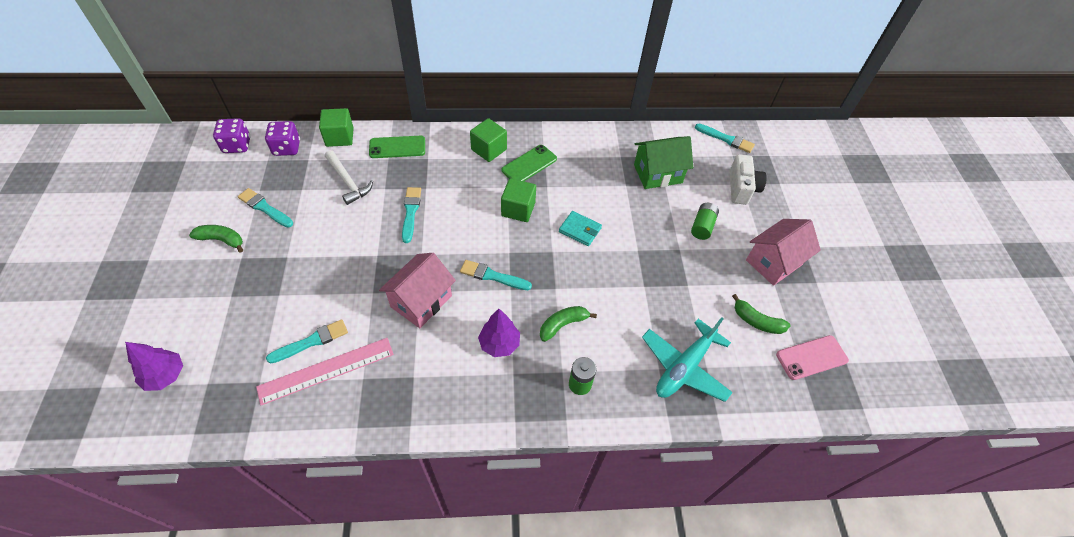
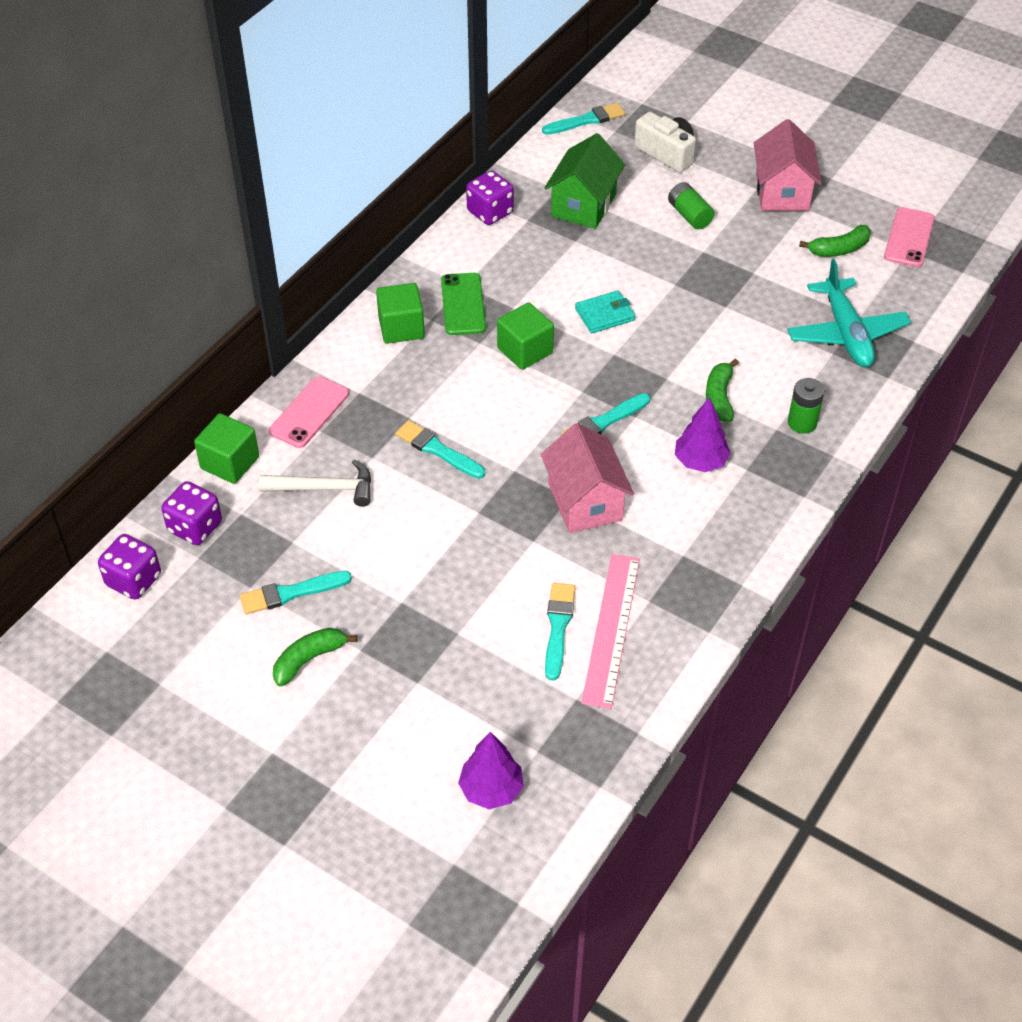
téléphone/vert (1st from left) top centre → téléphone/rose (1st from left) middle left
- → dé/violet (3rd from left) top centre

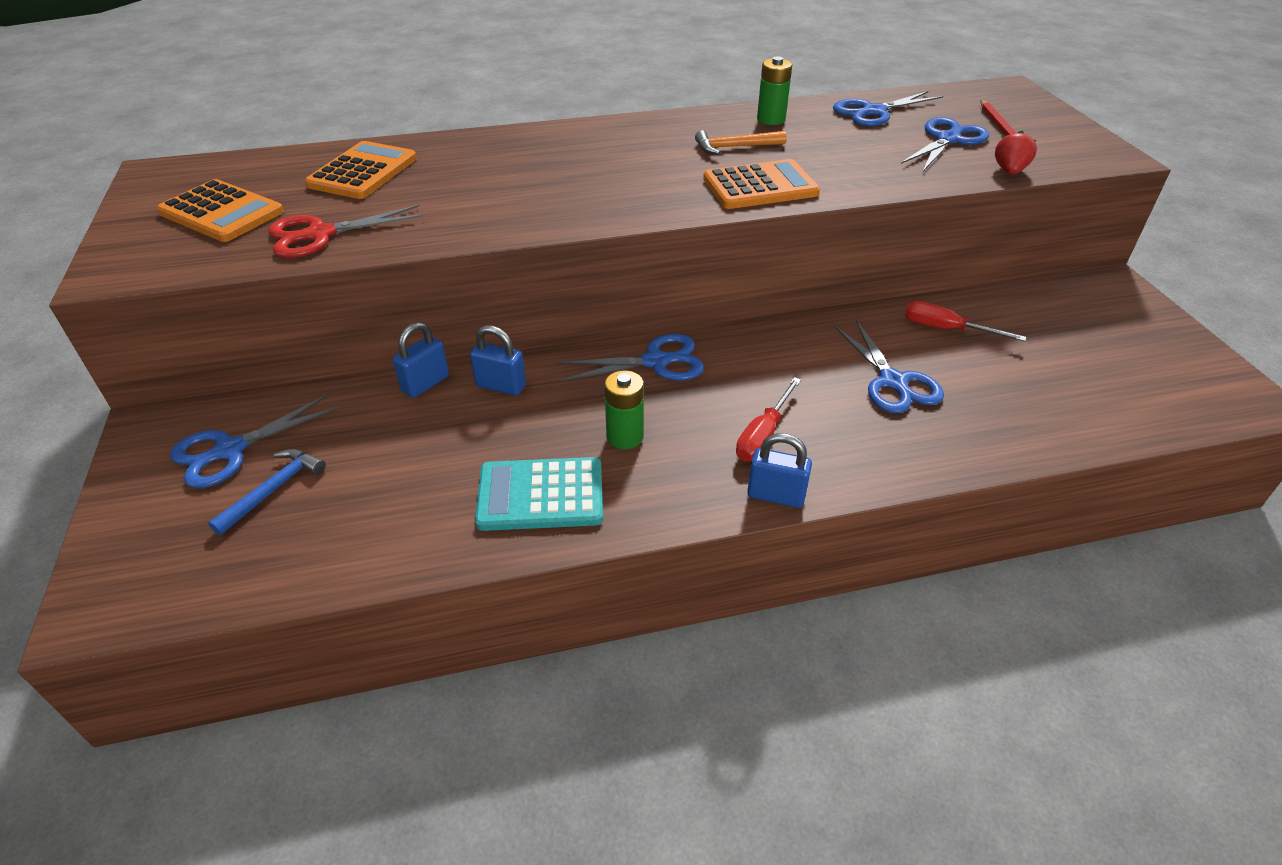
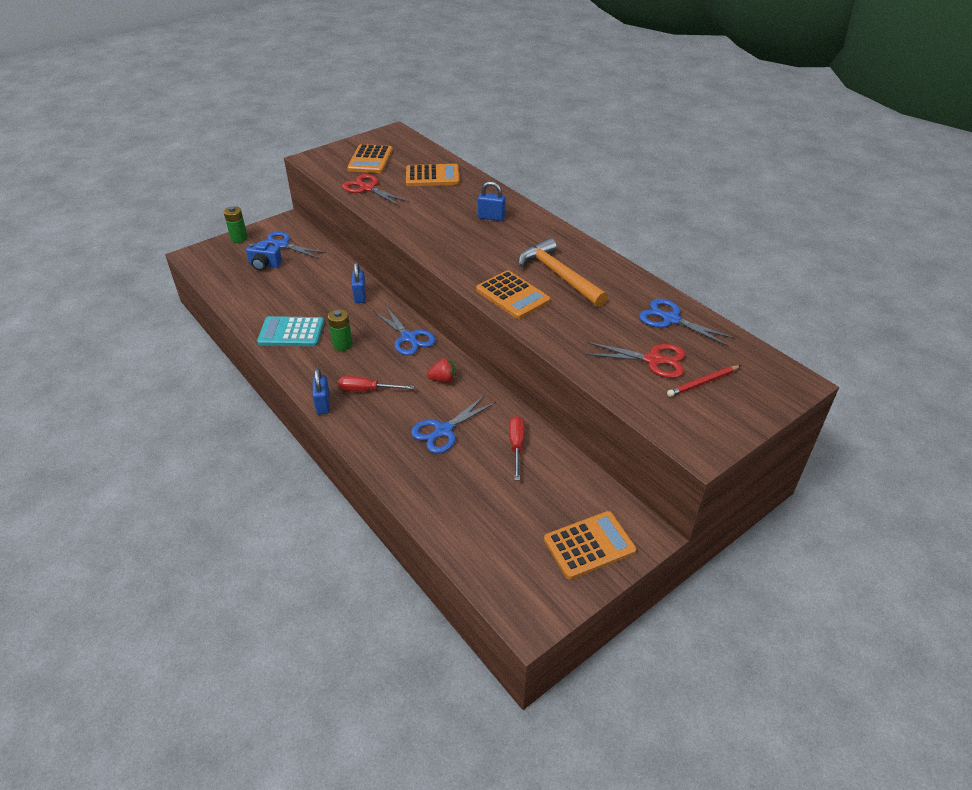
pile/vert (2nd from left in the first image) top centre → pile/vert (1st from left) top left, moved
ciseaux/bleu (5th from left) top right → ciseaux/rouge (2nd from left) centre
marteau/orange top centre → marteau/orange centre, x1.81
fraise/rouge top right → fraise/rouge centre, moved
cadenas/bleu (1st from left in the first image) middle left → cadenas/bleu (3rd from left) top centre, moved
marteau/bleu middle left → appareil photo/bleu top left
calculatrice/turquoise centre → calculatrice/turquoise middle left, 60 degrees counterclockwise
- → calculatrice/orange (4th from left) bottom centre

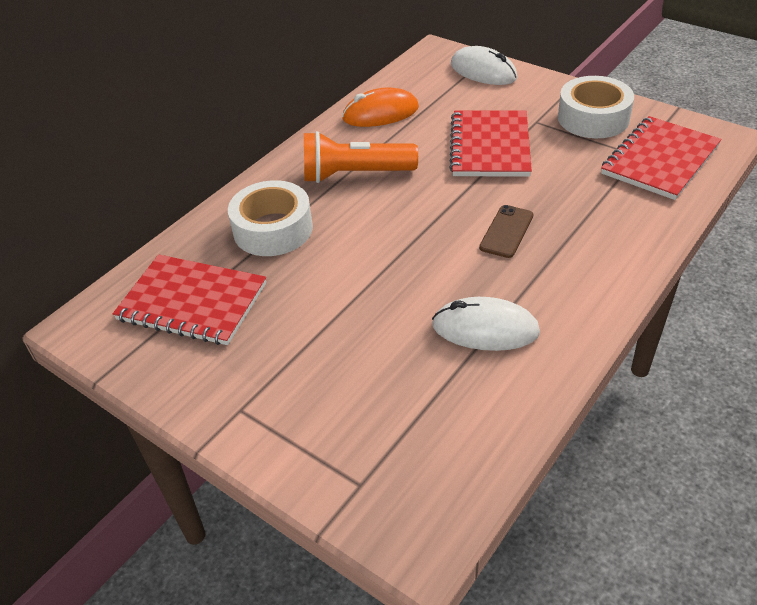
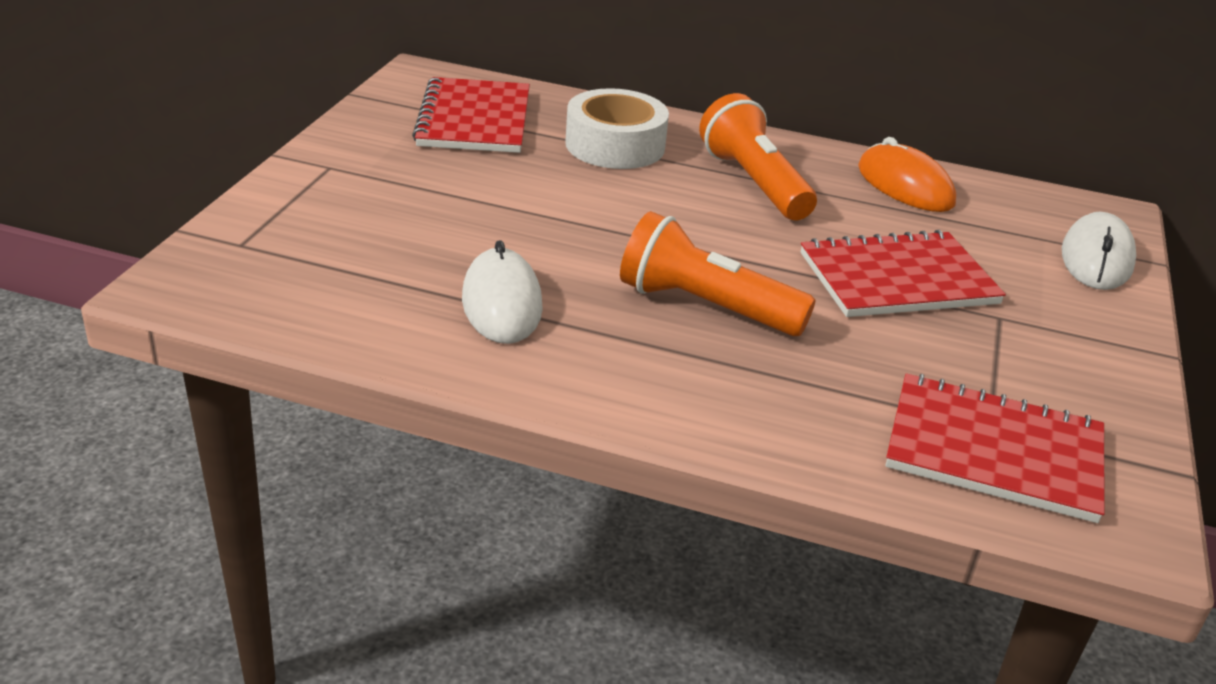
ruban adhésif/blanc (2nd from left) top right → -
téléphone/marron middle right → lampe de poche/orange (1st from left) centre

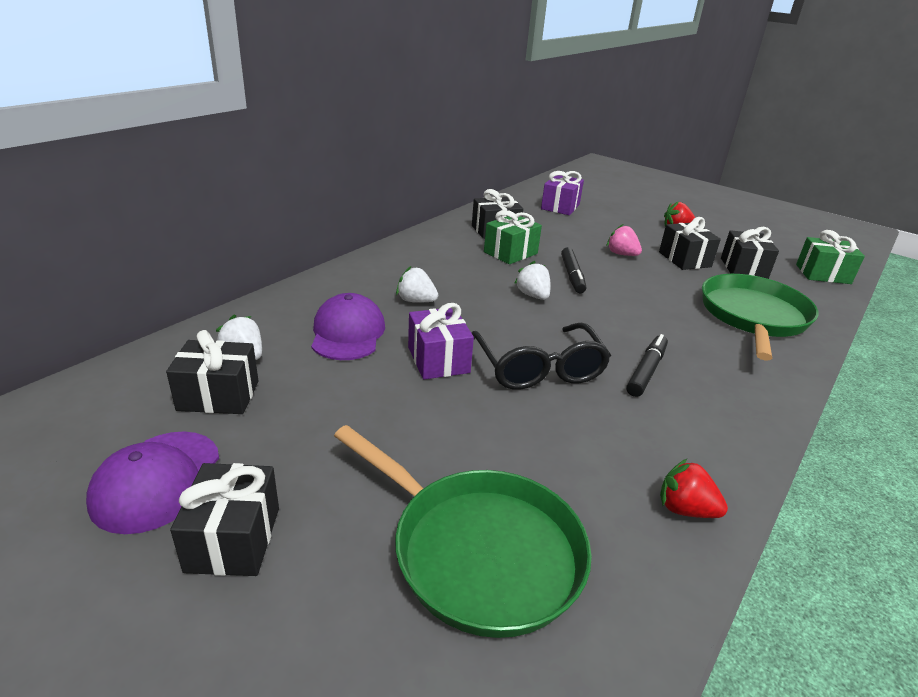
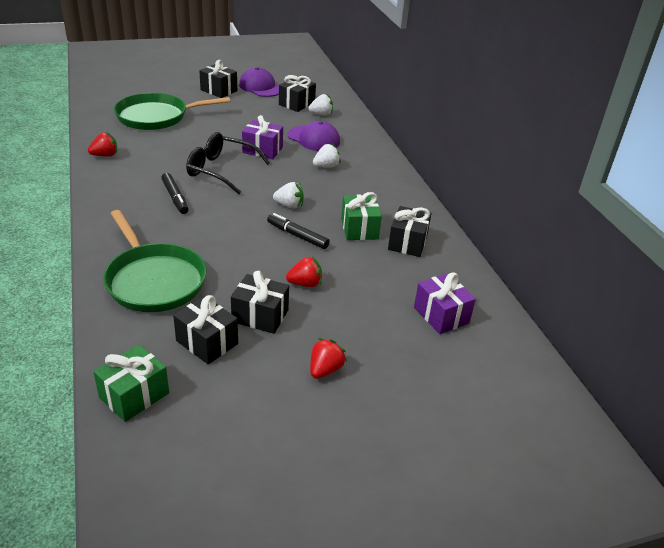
fraise/rose middle right → fraise/rouge (2nd from left) centre

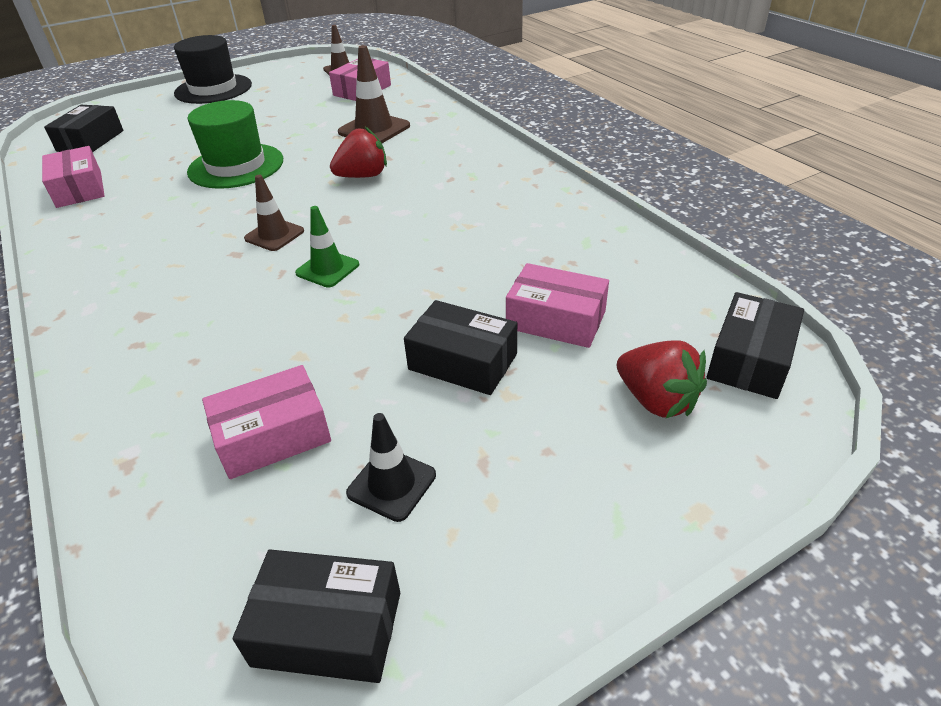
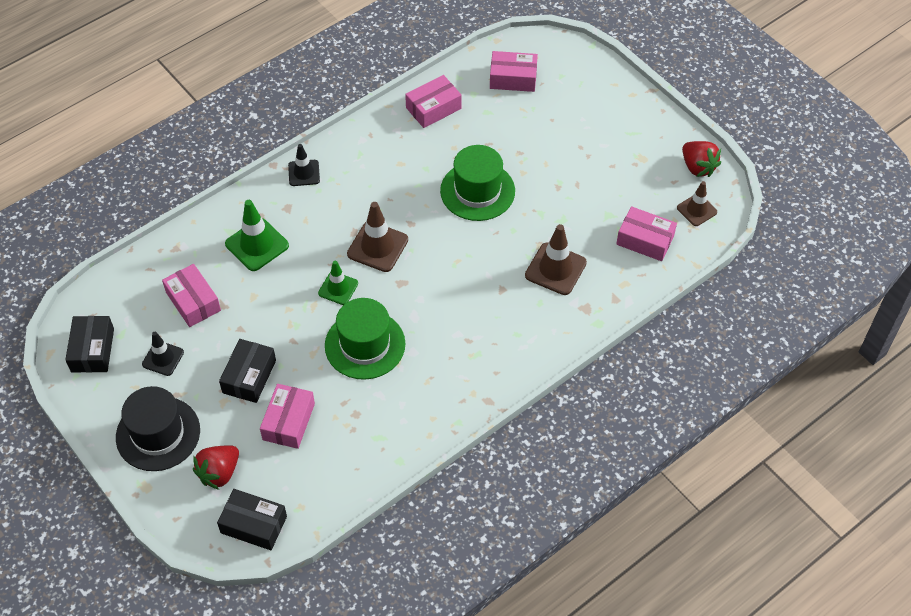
chapeau/noir top left → chapeau/noir bottom left, moved
boîte/noir (1st from left) top left → boîte/rose (4th from left) top centre
fraise/rouge (1st from left in the first image) top centre → fraise/rouge (2nd from left) top right, moved
cône de chantier/marron (1st from left) top left → cône de chantier/marron (1st from left) centre, x1.56
- → cône de chantier/noir (2nd from left) top centre
- → cône de chantier/vert (1st from left) middle left
- → chapeau/vert (1st from left) centre

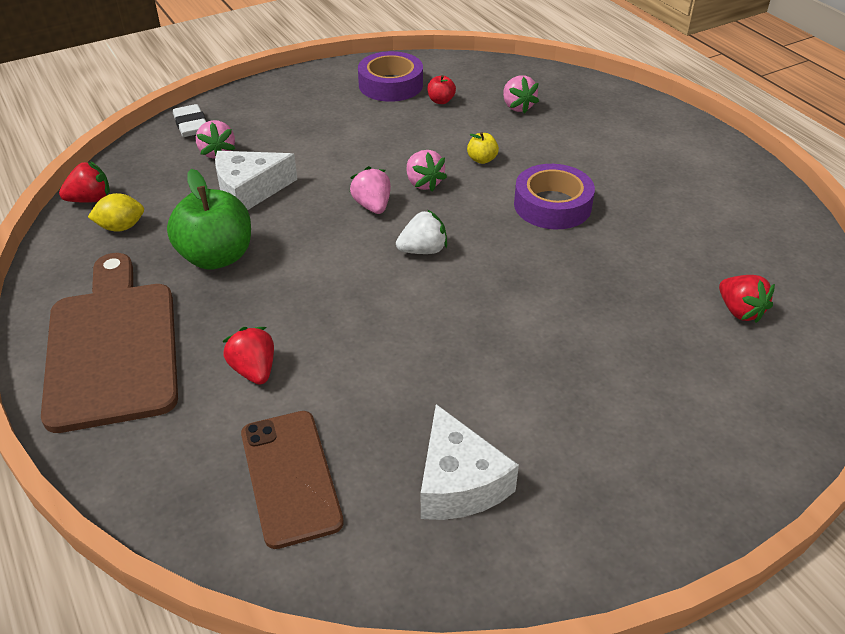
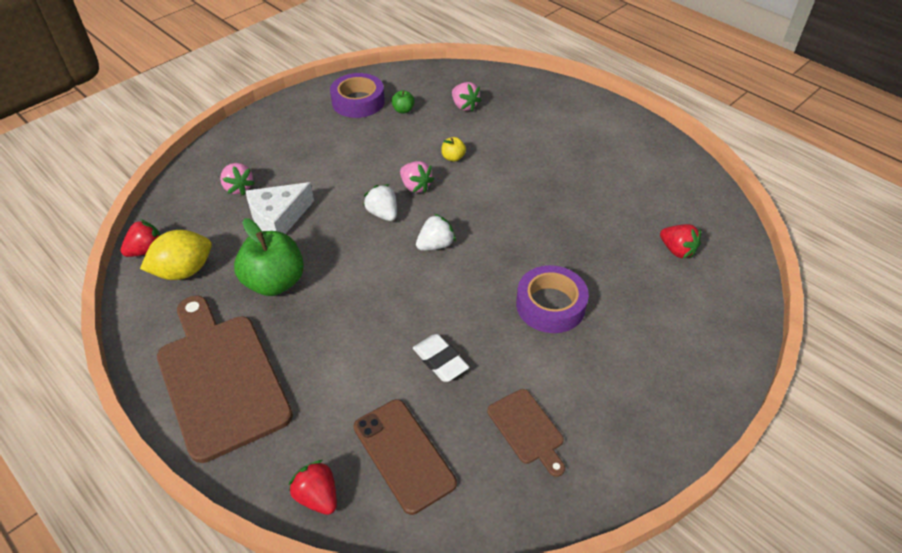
pomme/rouge top centre → pomme/vert (2nd from left) top centre
gomme/blanc top left → gomme/blanc centre, moved
ruban adhésif/violet (2nd from left) top centre → ruban adhésif/violet (2nd from left) centre, moved
fraise/rose (2nd from left) top centre → fraise/blanc (1st from left) centre
citron/jaune middle left, x1.55
fraise/rouge (2nd from left) middle left → fraise/rouge (2nd from left) bottom centre, moved
fromage/blanc (2nd from left) bottom centre → planche à découper/marron (2nd from left) bottom centre

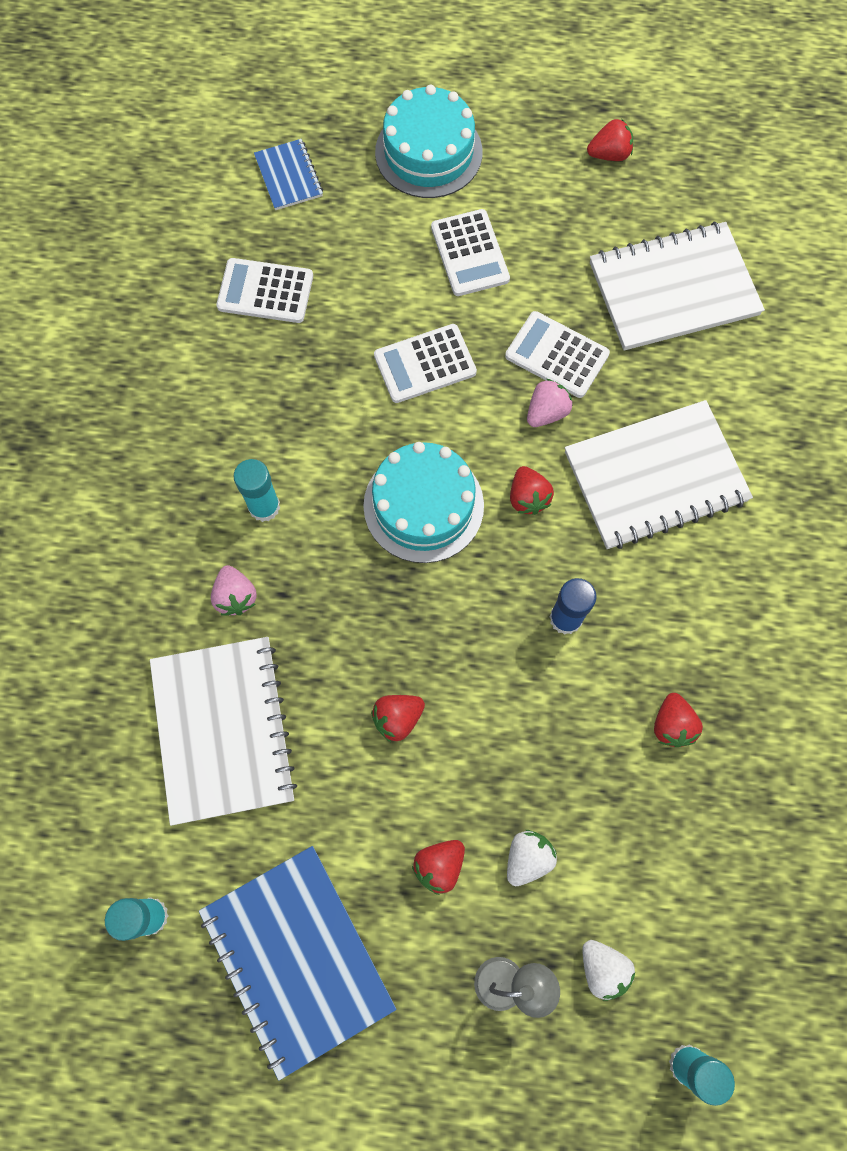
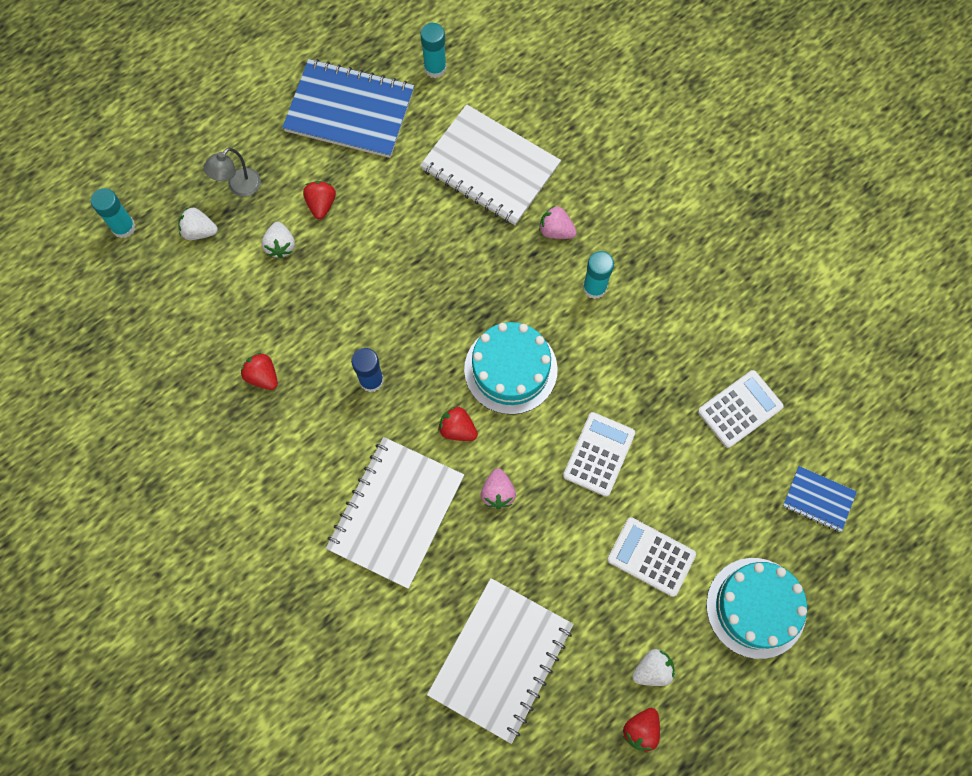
calculatrice/blanc (4th from left) top centre → -
fraise/rouge (1st from left) centre → -
- → fraise/blanc (3rd from left) bottom right

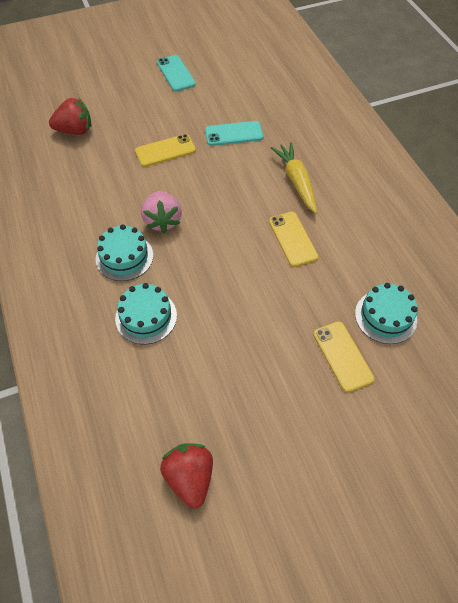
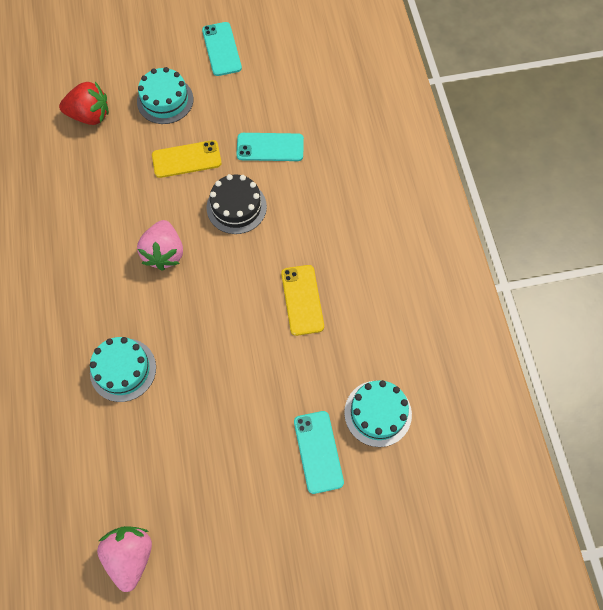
carotte/jaune top centre → -
gâteau/turquoise (1st from left in the first image) middle left → gâteau/turquoise (2nd from left) top left, moved
téléphone/jaune (3rd from left) middle right → téléphone/turquoise (3rd from left) bottom centre
fraise/rouge (2nd from left) bottom centre → fraise/rose (1st from left) bottom left
- → gâteau/noir centre

